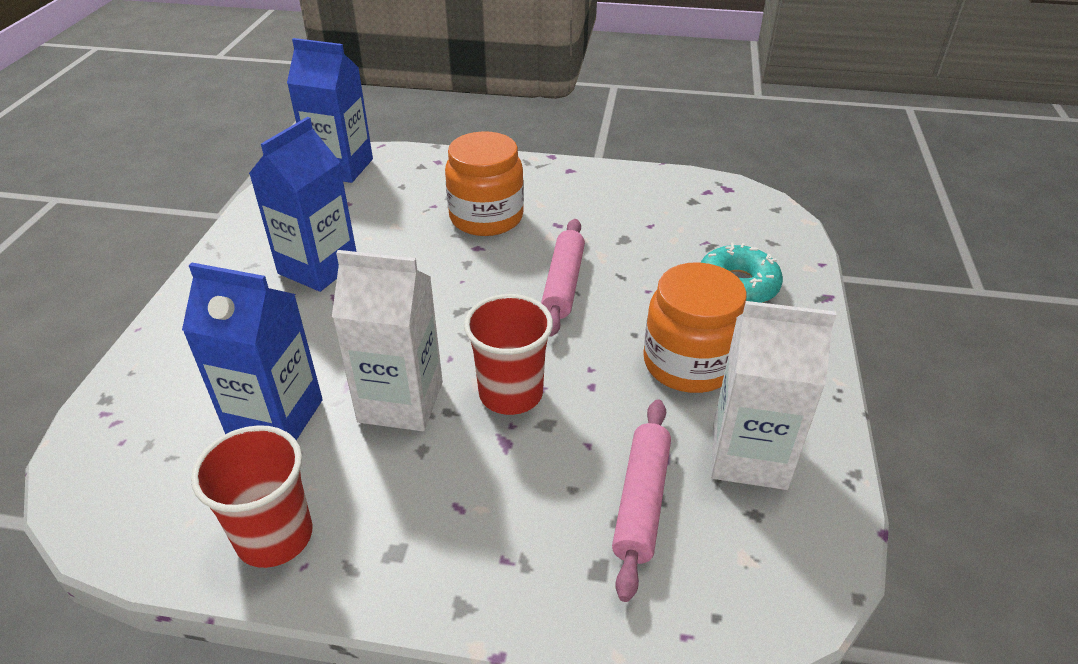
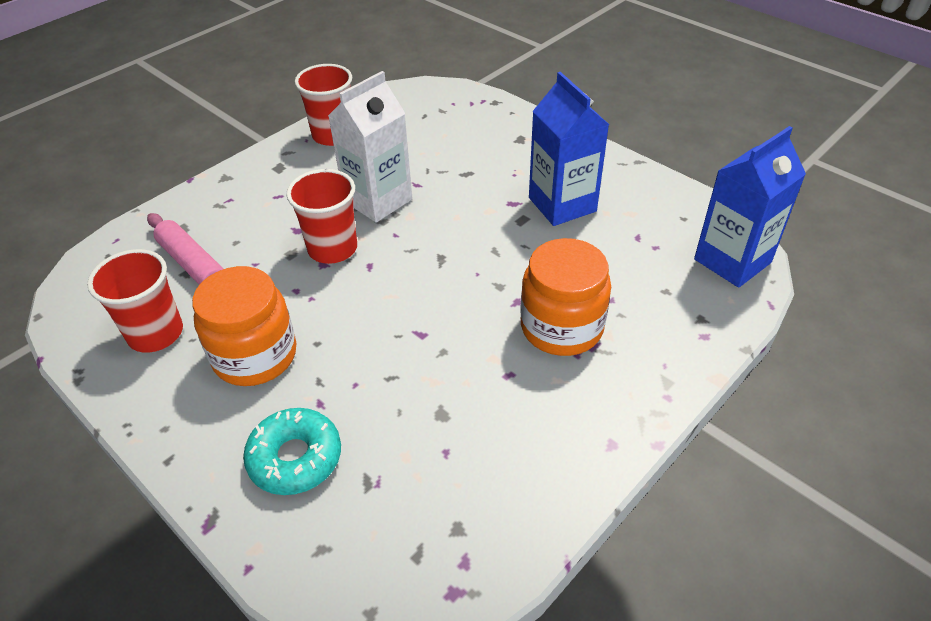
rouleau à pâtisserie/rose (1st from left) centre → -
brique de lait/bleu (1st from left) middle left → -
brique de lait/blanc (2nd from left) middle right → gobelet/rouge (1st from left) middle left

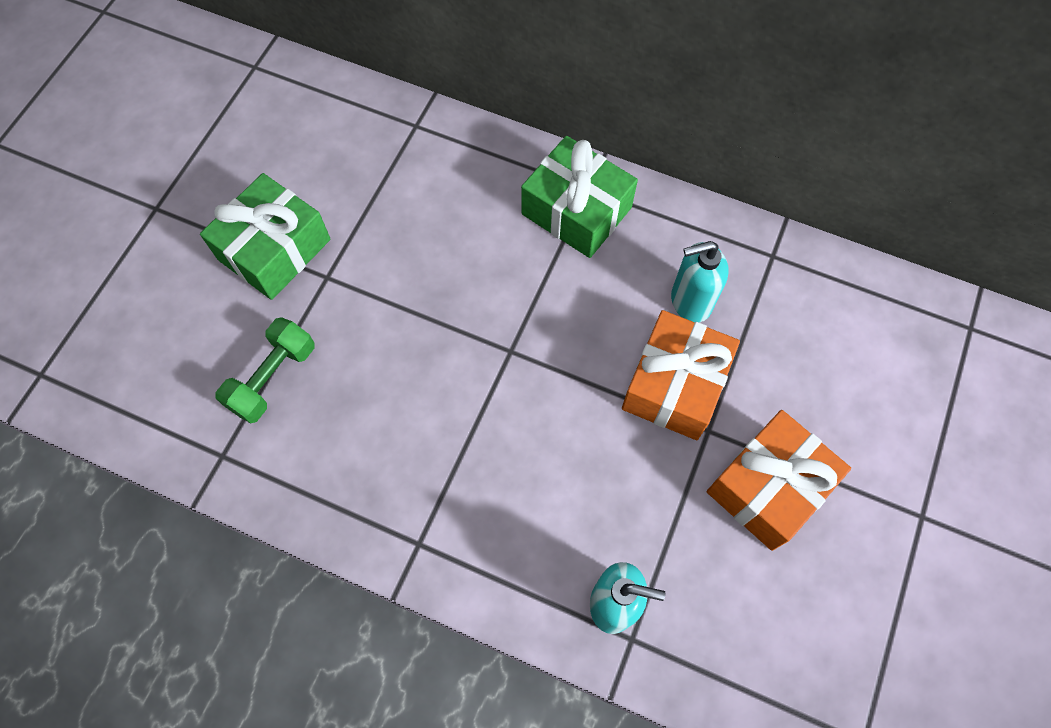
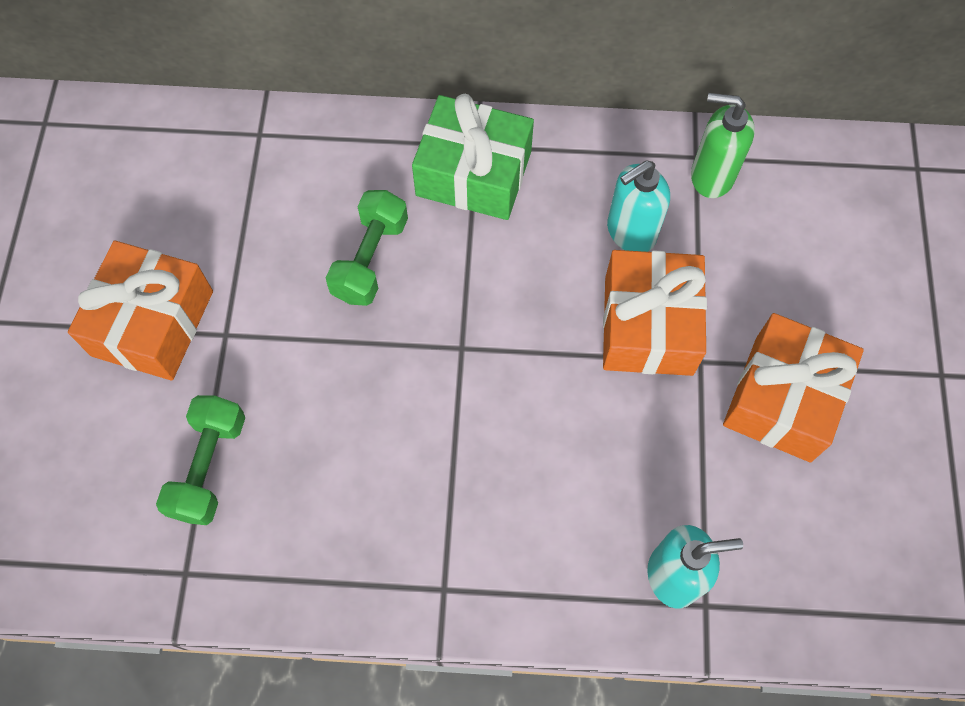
cadeau/vert (1st from left) top left → cadeau/orange (1st from left) middle left
- → distributeur de savon/vert top right
- → haltère/vert (2nd from left) centre

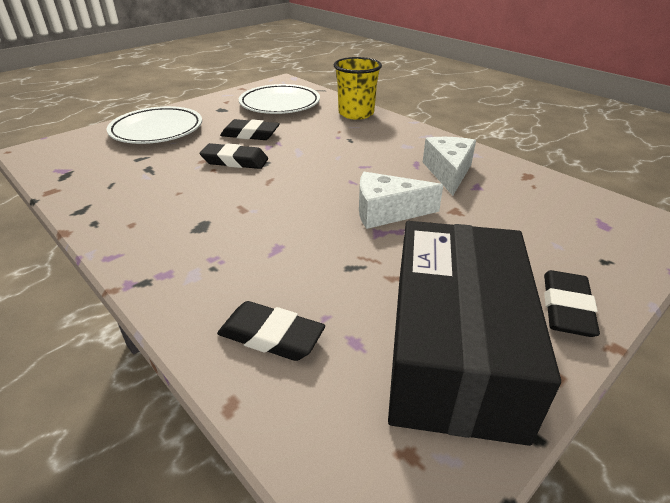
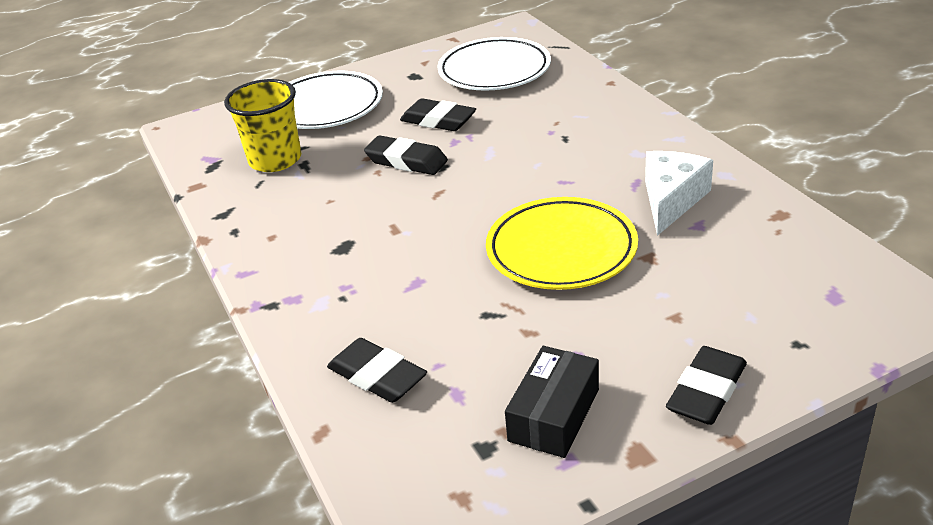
gobelet/jaune top centre → gobelet/jaune top left, moved
fromage/blanc (1st from left) centre → assiette/jaune centre
boîte/noir middle right → boîte/noir bottom centre, x0.48

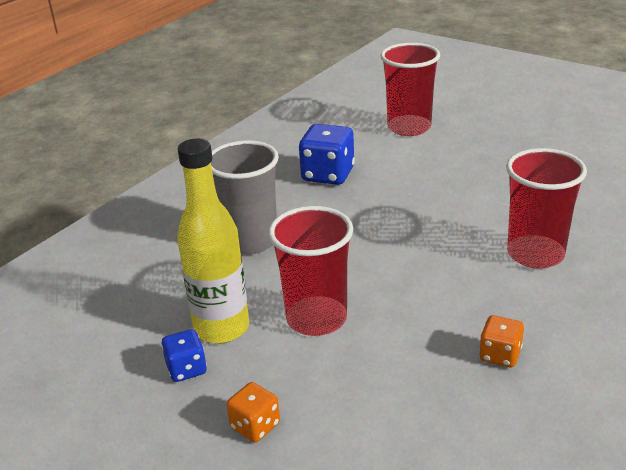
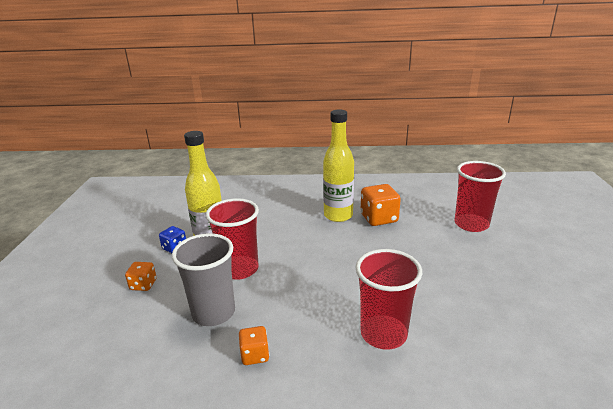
dé/bleu (2nd from left) top centre → dé/orange (3rd from left) centre
gobelet/gris centre → gobelet/gris bottom left, moved
- → bouteille/jaune (2nd from left) centre

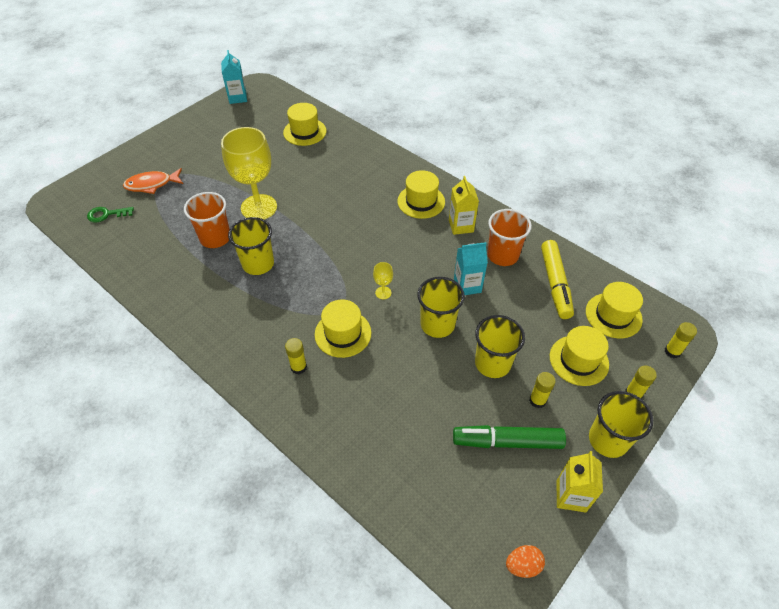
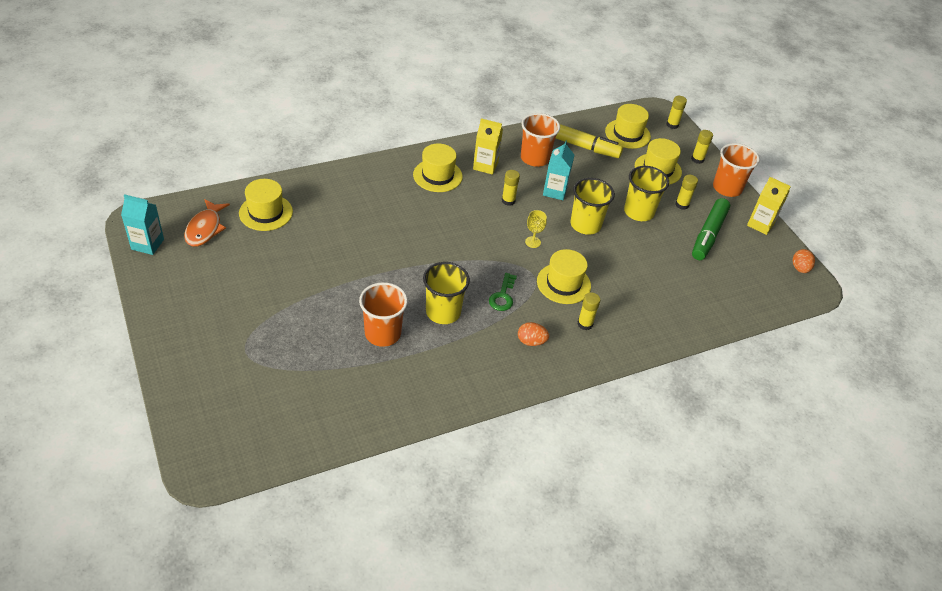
verre à pied/jaune (1st from left) top left → -
poisson/orange top left → poisson/orange middle left, moved
clé/vert middle left → clé/vert centre, moved
gobelet/jaune (4th from left) bottom right → gobelet/orange (3rd from left) top right
- → bâton de colle/jaune (1st from left) top centre
- → œuf/orange (1st from left) centre

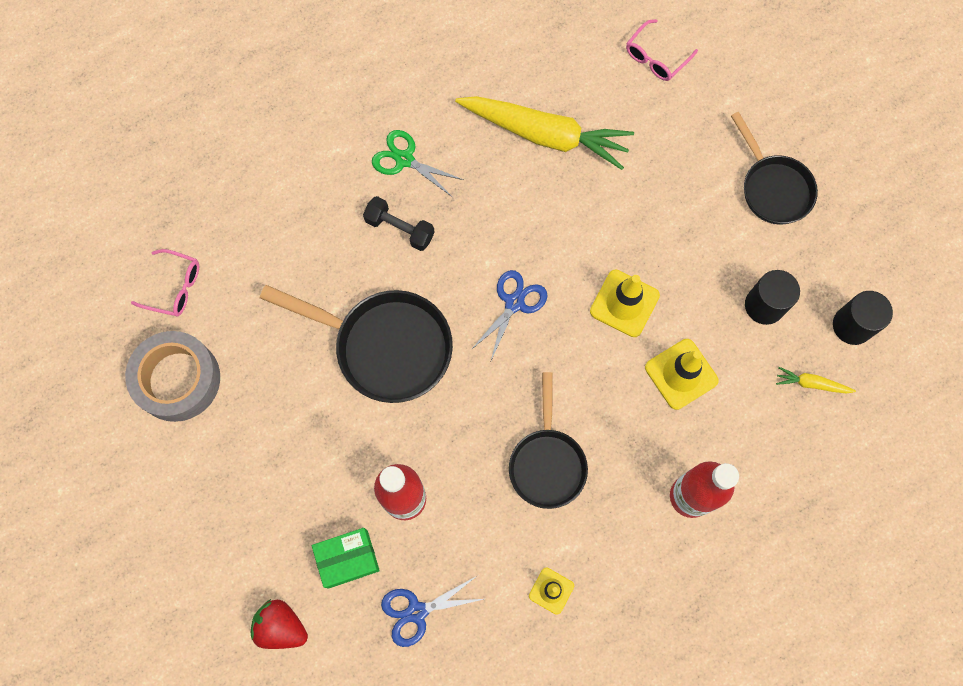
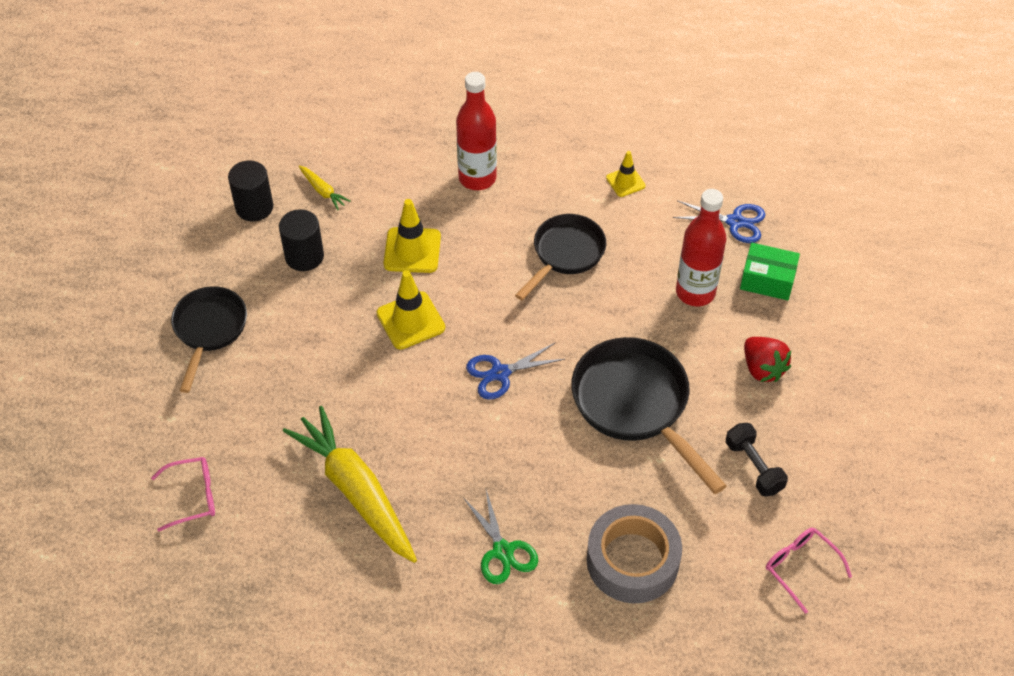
haltère/noir top centre → haltère/noir bottom right, moved
ruban adhésif/gris middle left → ruban adhésif/gris bottom centre, moved
fraise/rouge bottom left → fraise/rouge middle right, moved

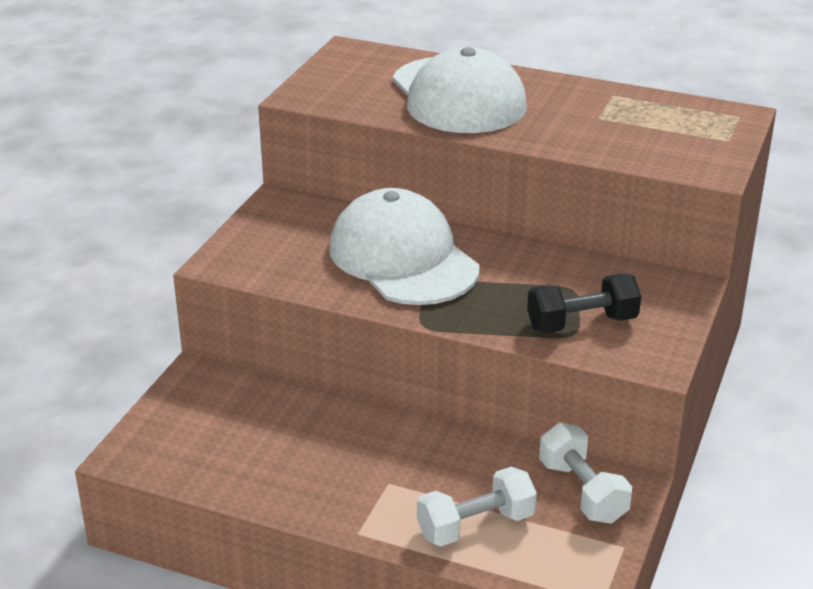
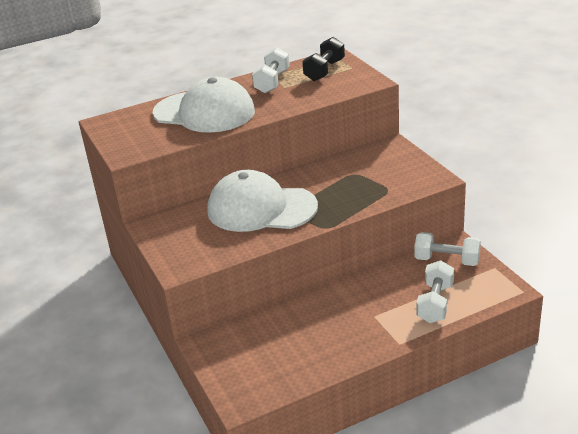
haltère/noir middle right → haltère/noir top centre, moved
- → haltère/blanc (1st from left) top centre

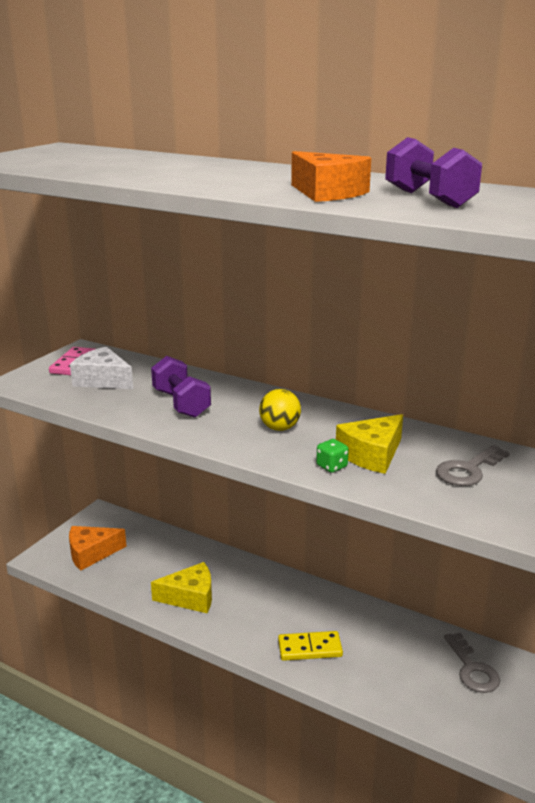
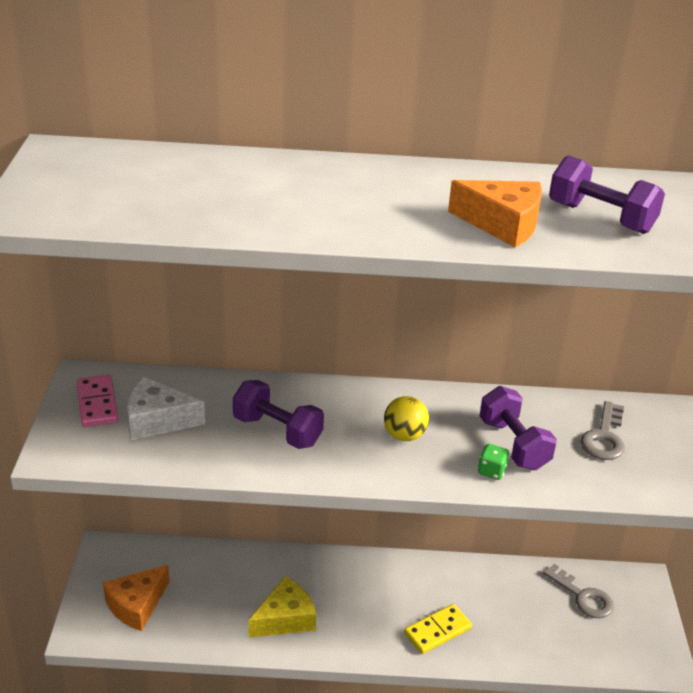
fromage/jaune (2nd from left) middle right → haltère/violet (2nd from left) middle right

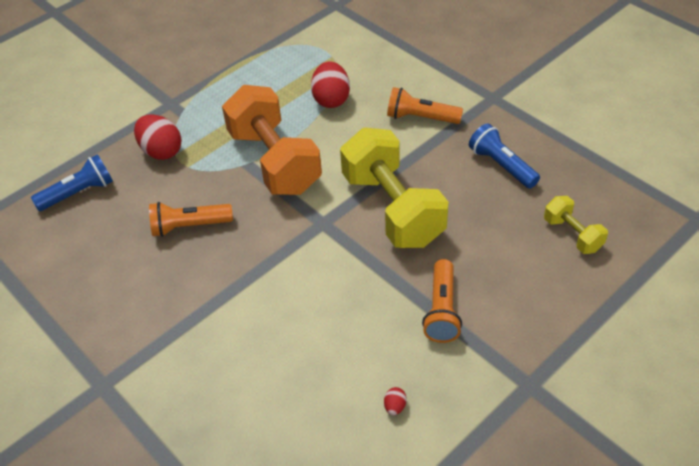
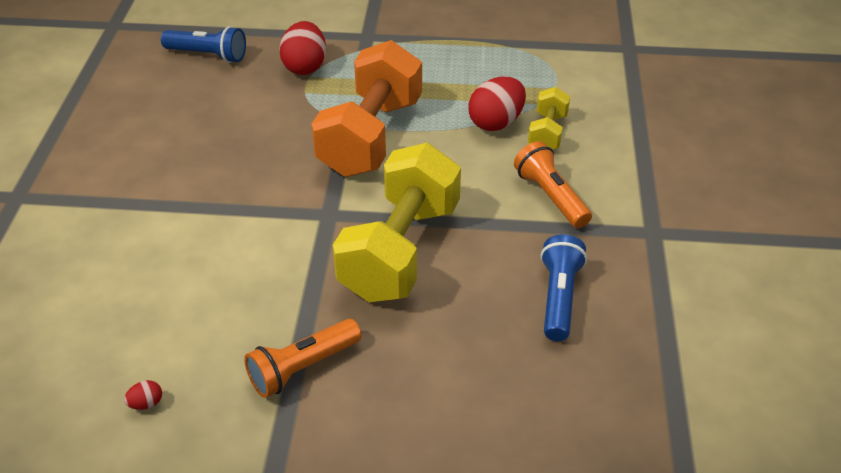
haltère/jaune (2nd from left) middle right → haltère/jaune (2nd from left) top centre, moved
lampe de poche/orange (1st from left) middle left → -

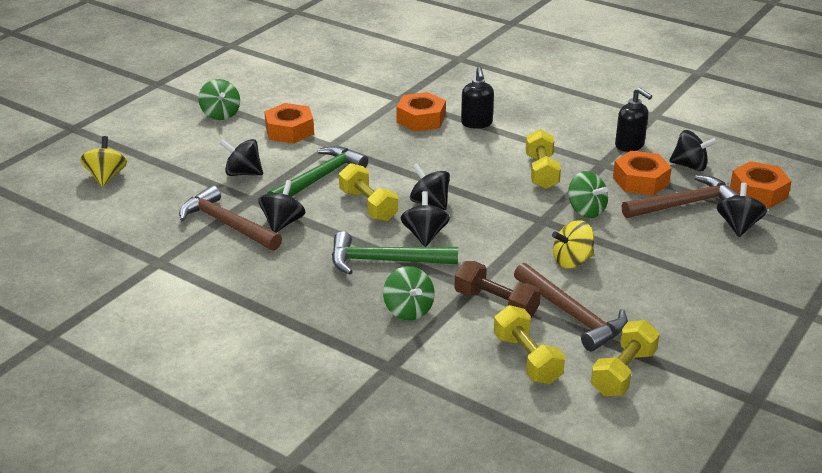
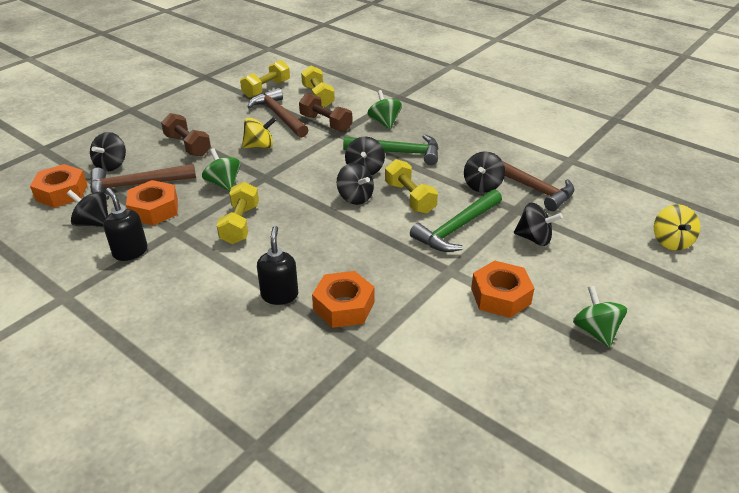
- → haltère/marron (1st from left) top left

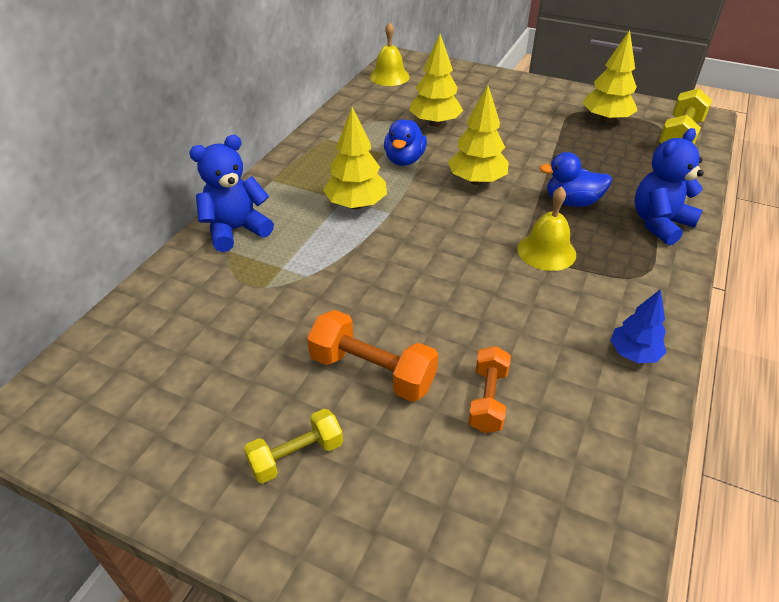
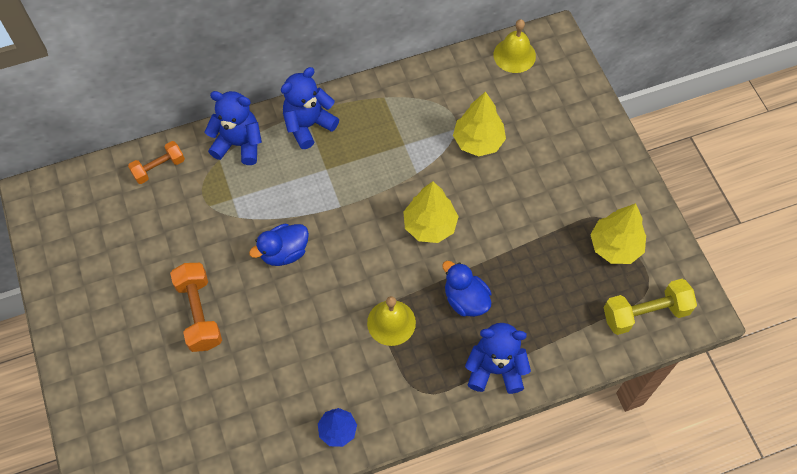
arbre/jaune (1st from left) top centre → -
canard/bleu (1st from left) top centre → canard/bleu (1st from left) centre, moved
haltère/orange (2nd from left in the first image) centre → haltère/orange (1st from left) middle left, moved
haltère/jaune (1st from left) bottom centre → -
- → ours en peluche/bleu (2nd from left) top centre

